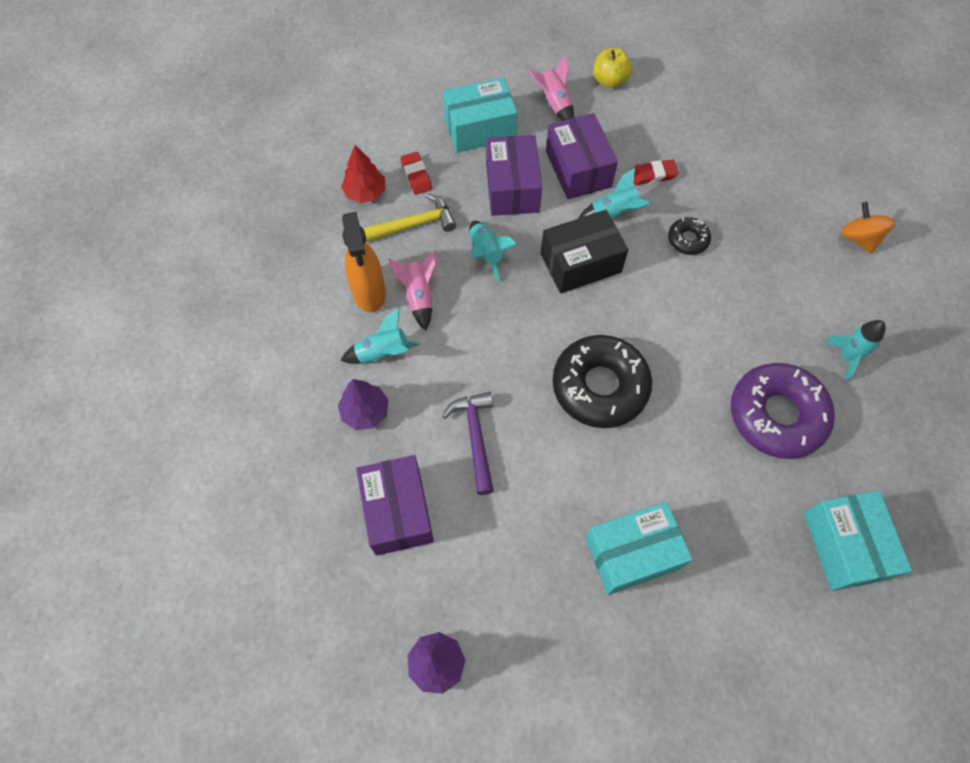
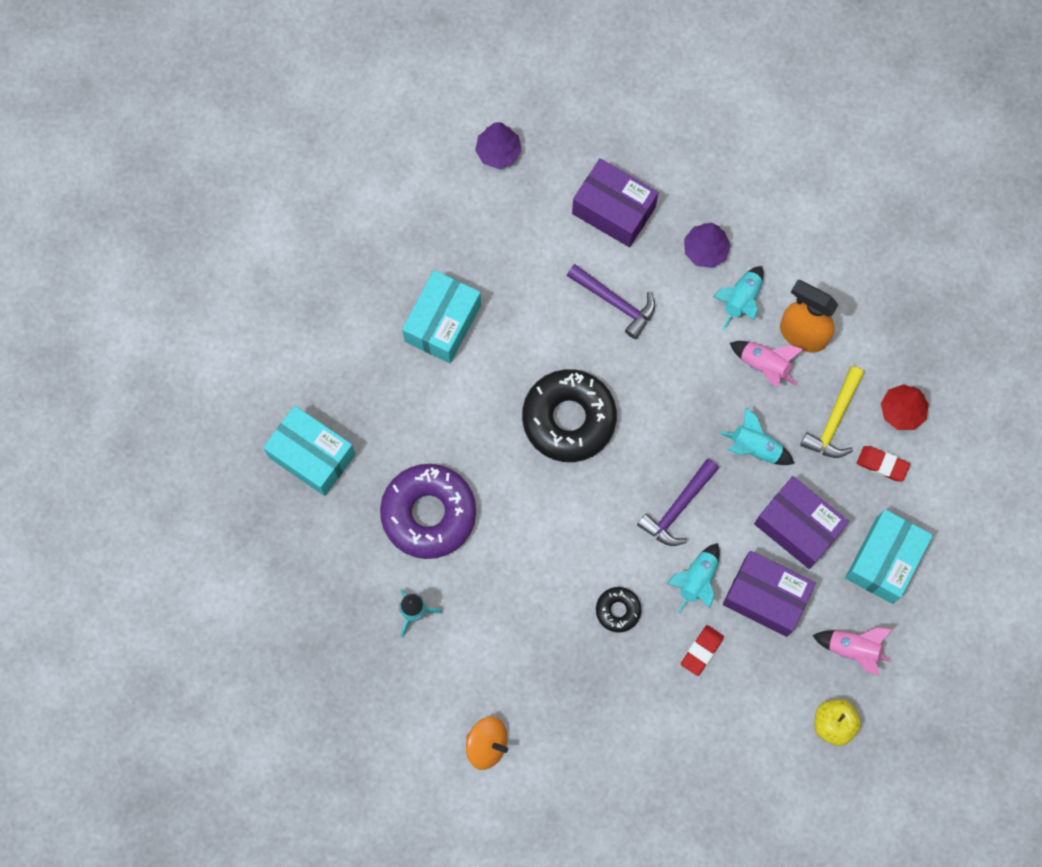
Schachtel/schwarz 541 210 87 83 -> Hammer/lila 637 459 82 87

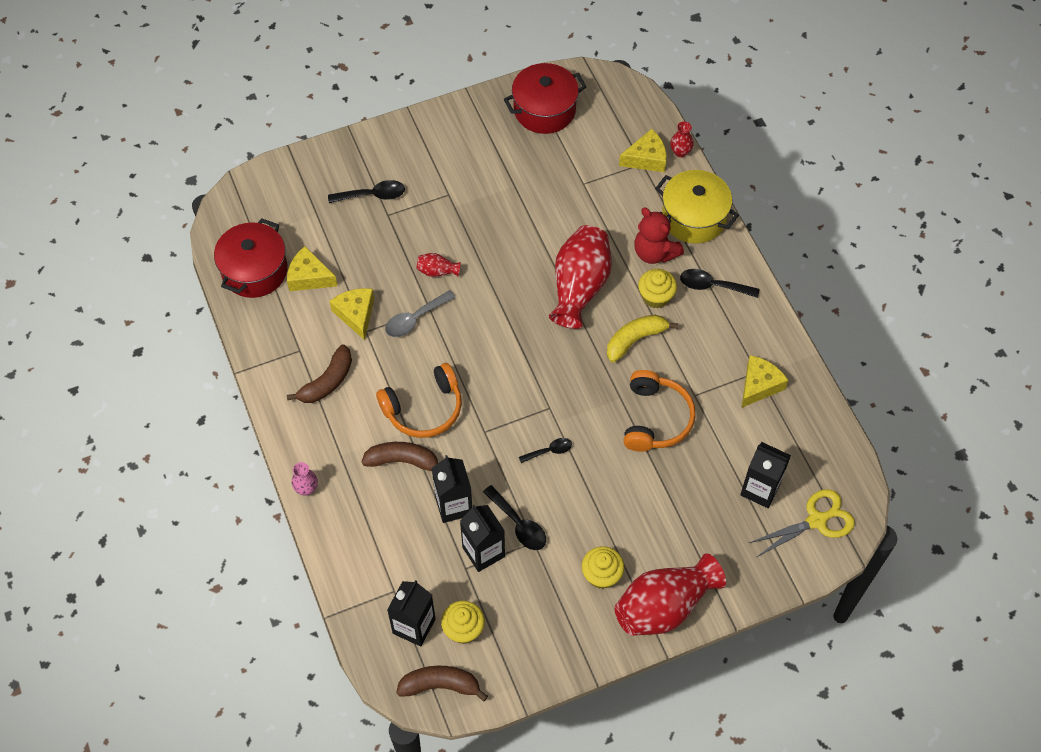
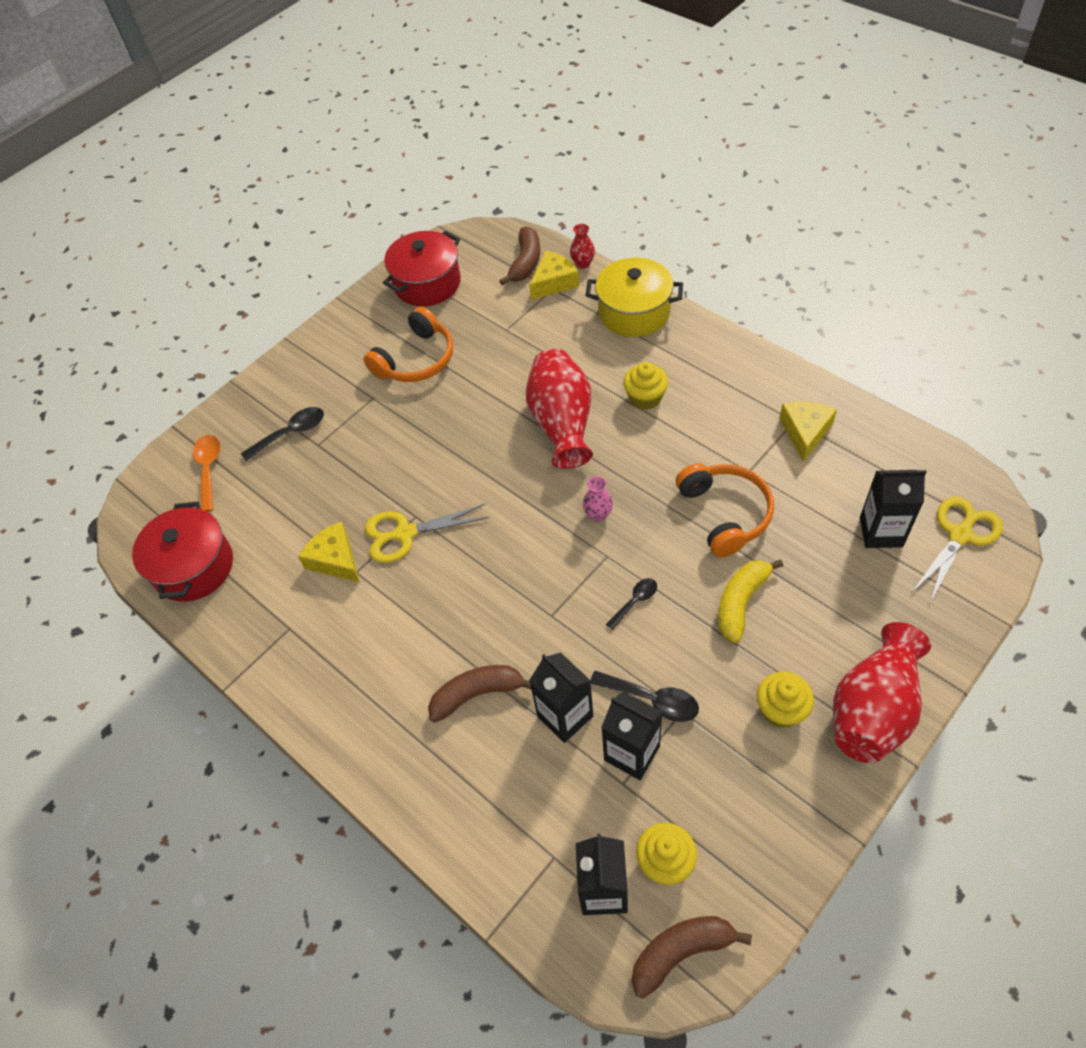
none -> Löffel/orange 193 435 27 77
Kopfhörer/orange 376 363 86 75 -> Kopfhörer/orange 363 307 90 75, moved
Löffel/grau 385 290 71 47 -> Schere/gelb 365 504 124 59
Banane/braun 287 344 65 59 -> Banane/braun 499 227 41 59, moved
Vase/rosa 292 462 26 34 -> Vase/rosa 583 476 30 46, moved
Banane/gelb 607 315 71 47 -> Banane/gelb 718 559 65 84, moved
Käse/gelb 287 246 51 45 -> none
Vase/rot 416 253 45 24 -> none
Teddybär/rot 634 208 50 56 -> none
Löffel/schwarz 680 269 79 29 -> none

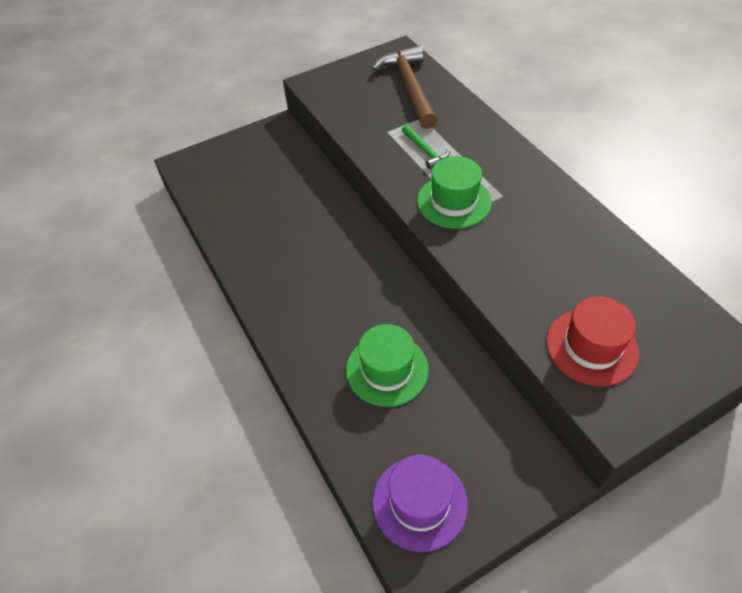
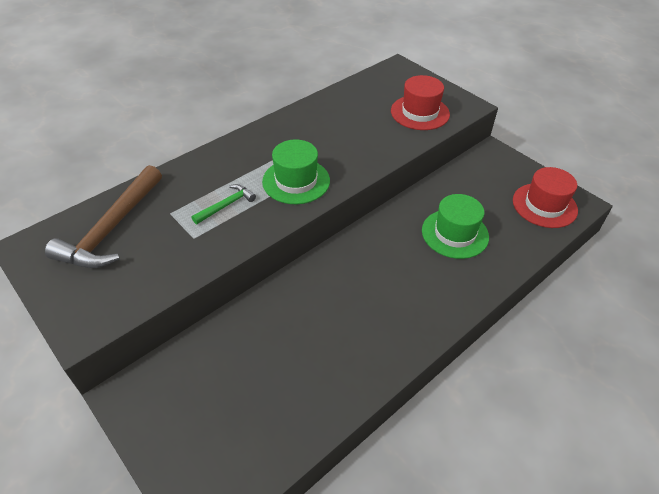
Hammer/braun 372 45 65 84 -> Hammer/braun 45 165 117 103, 45 degrees counterclockwise
Hut/lila 372 455 96 97 -> Hut/rot 513 167 65 61

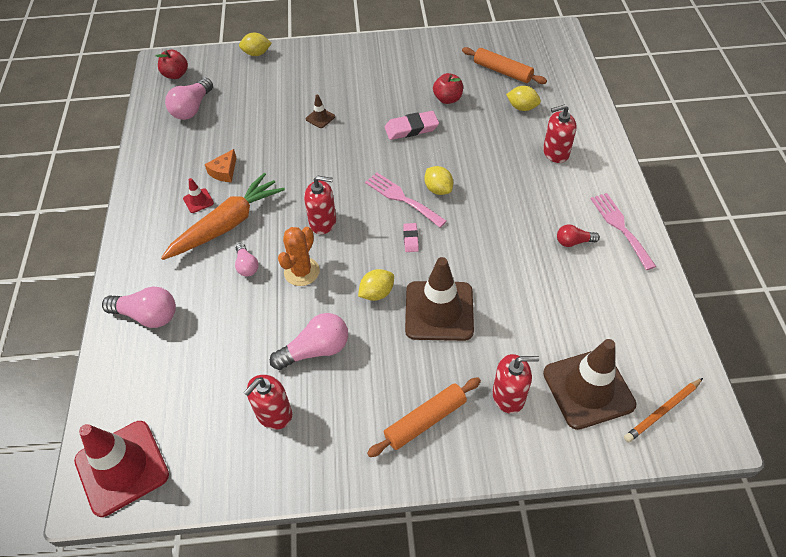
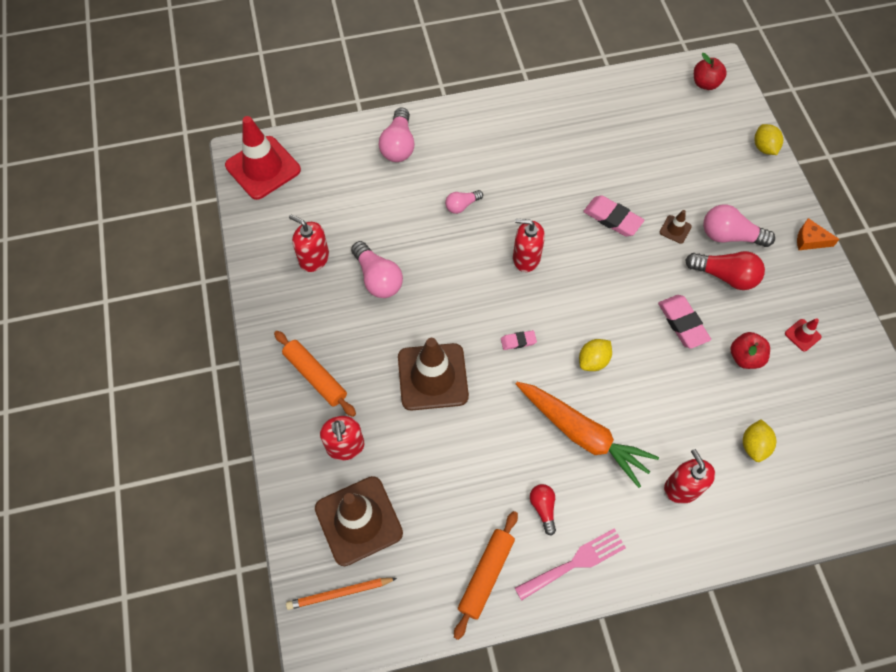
Bleistift/orange 624 378 79 64 -> Bleistift/orange 286 578 111 32, 60 degrees counterclockwise
Nudelholz/orange 462 47 85 37 -> Nudelholz/orange 454 511 64 129, moved
Seifenspender/rot 304 176 32 58 -> Seifenspender/rot 513 218 32 54, 105 degrees clockwise
Karotte/orange 161 173 124 87 -> Karotte/orange 516 382 143 106, moved
none -> Radiergummi/rosa 583 195 61 41
none -> Glühbirne/rot 685 251 80 39
Glühbirne/rosa 165 78 48 42 -> Glühbirne/rosa 703 205 72 42, moved
Leitkegel/rot 183 178 31 35 -> Leitkegel/rot 785 318 37 34, moved
Käse/orange 204 149 32 33 -> Käse/orange 797 218 42 32, moved
Kaktus/orange 278 227 42 59 -> none
Zitrone/gelb 358 269 36 32 -> none
Gabel/rosa 365 173 82 55 -> none

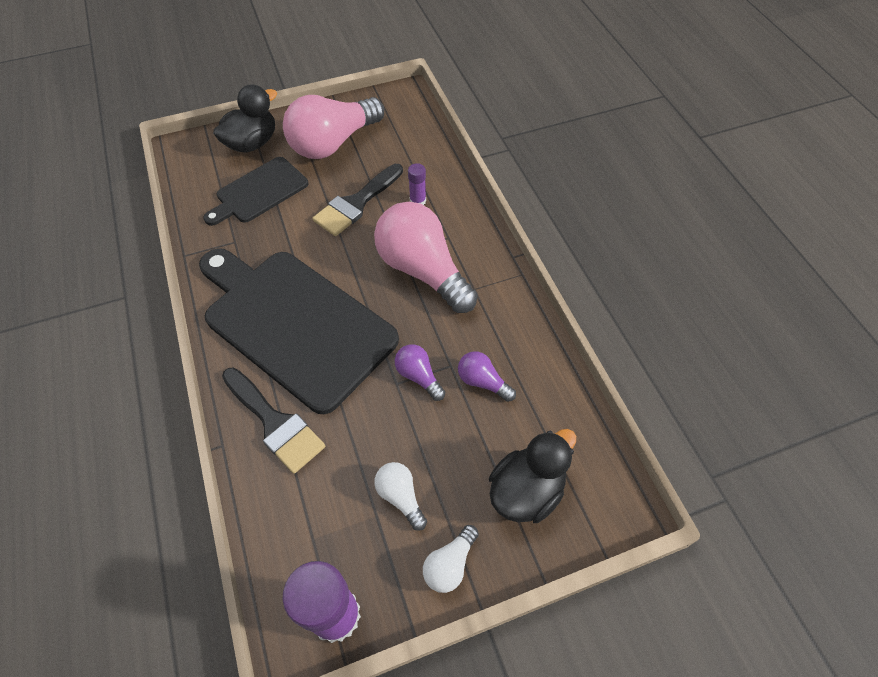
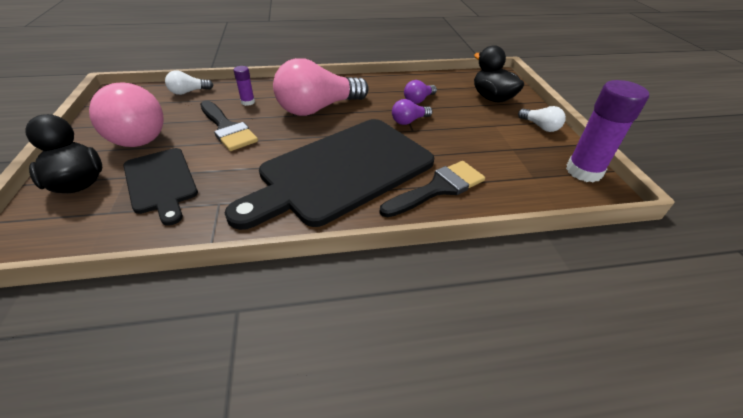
Glühbirne/weiß 374 462 53 69 -> Glühbirne/weiß 165 70 48 25, moved

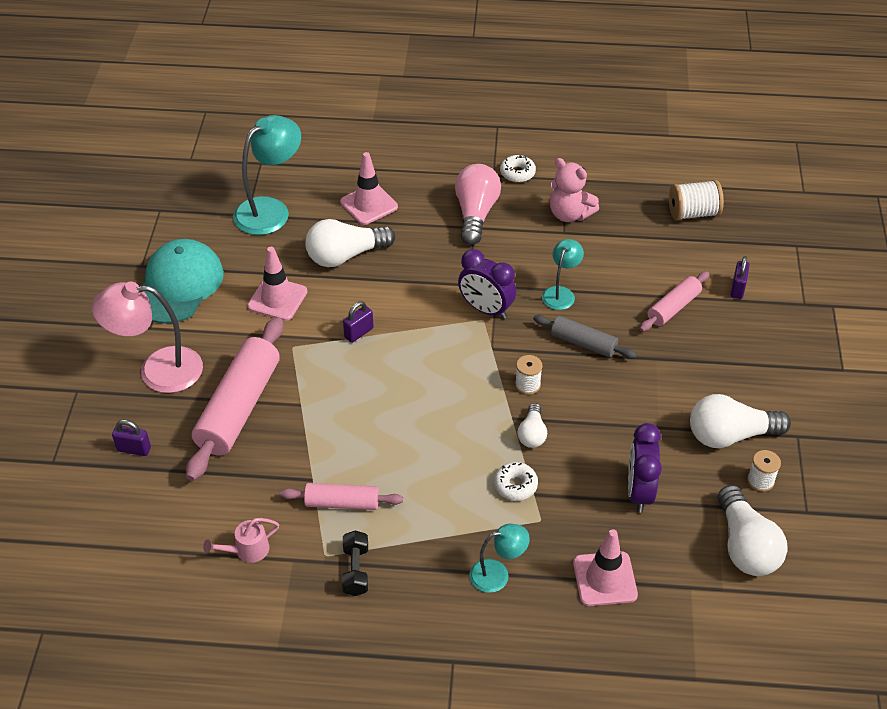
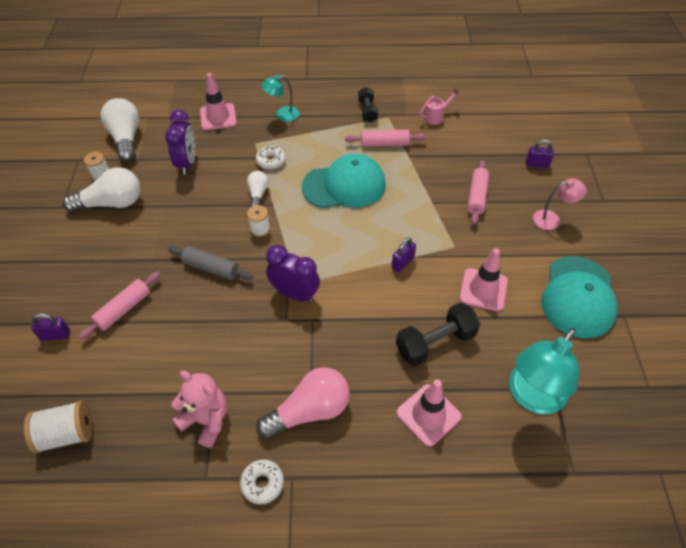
Vorhängeschloss/lila 731 256 19 43 -> Vorhängeschloss/lila 31 313 39 28, 75 degrees clockwise
Glühbirne/rosa 455 164 46 81 -> Glühbirne/rosa 256 367 94 72, 120 degrees counterclockwise
none -> Kappe/türkis 302 154 84 54
Glühbirne/weiß 305 219 90 48 -> Hantel/schwarz 396 302 84 64
Nudelholz/rosa 186 317 97 164 -> Nudelholz/rosa 468 160 21 64, x0.54
Lampe/rosa 92 282 111 111 -> Lampe/rosa 533 178 54 52, x0.56
Lampe/türkis 542 239 42 71 -> none

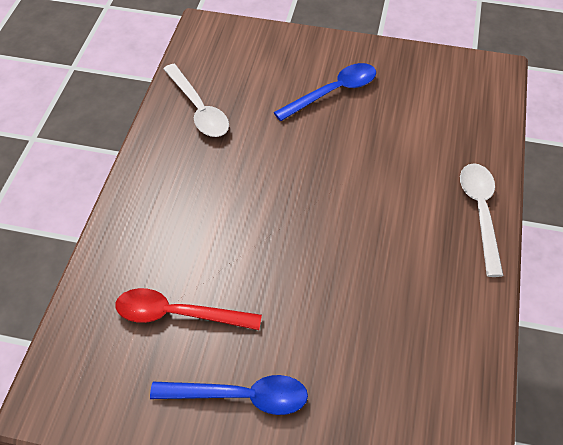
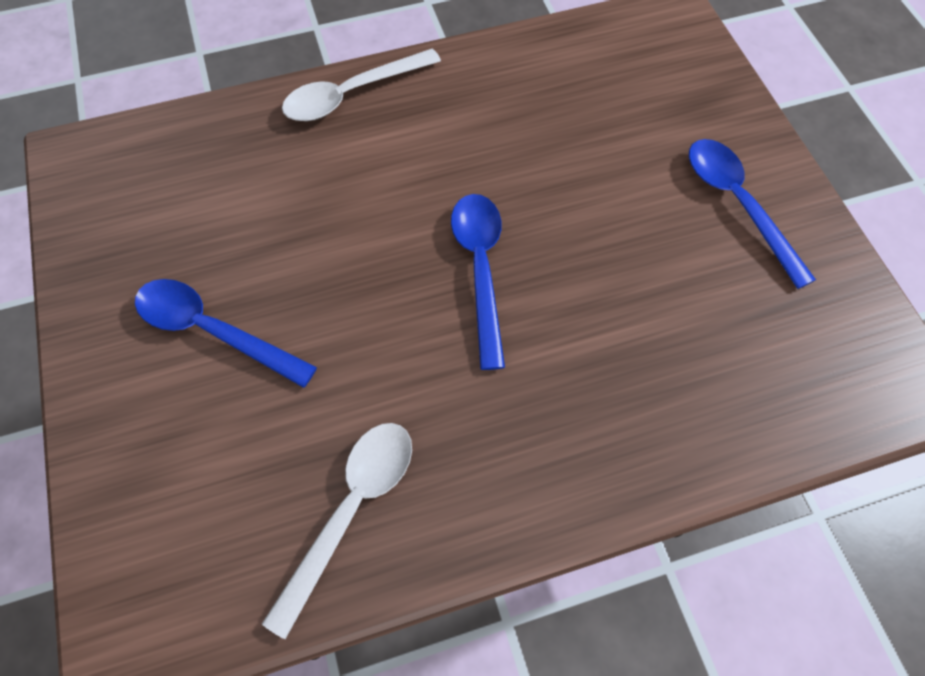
none -> Löffel/blau 451 194 54 176
Löffel/rot 115 288 147 42 -> none

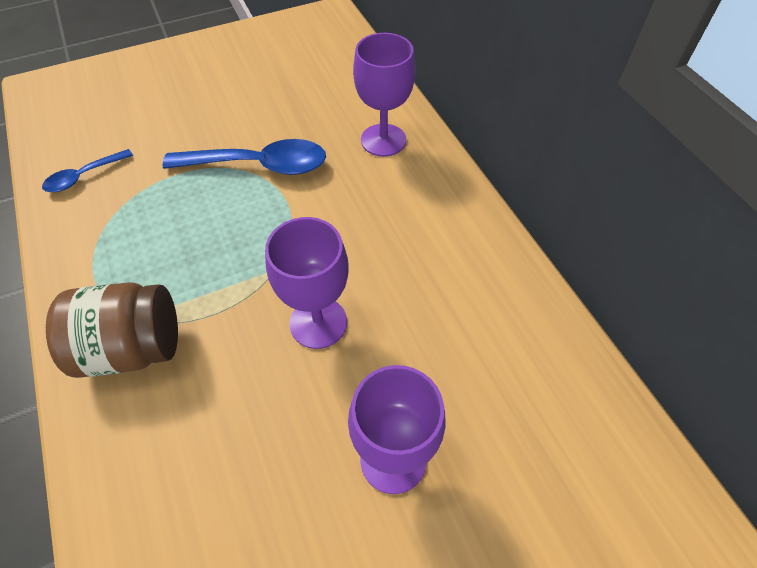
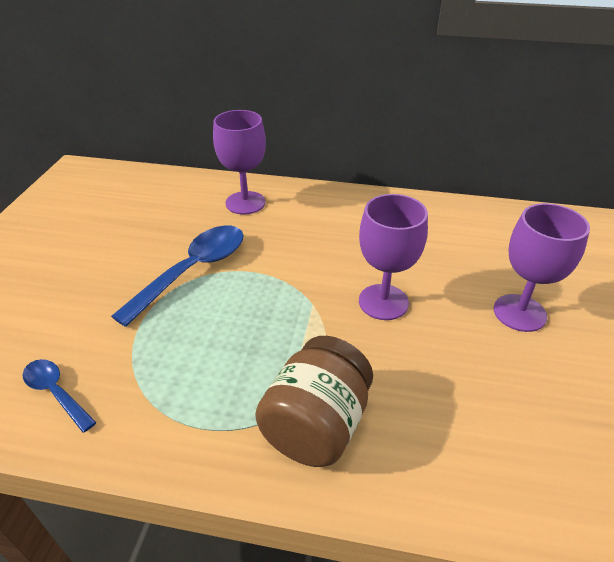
Löffel/blau 42 149 91 43 -> Löffel/blau 23 359 74 74, 135 degrees clockwise

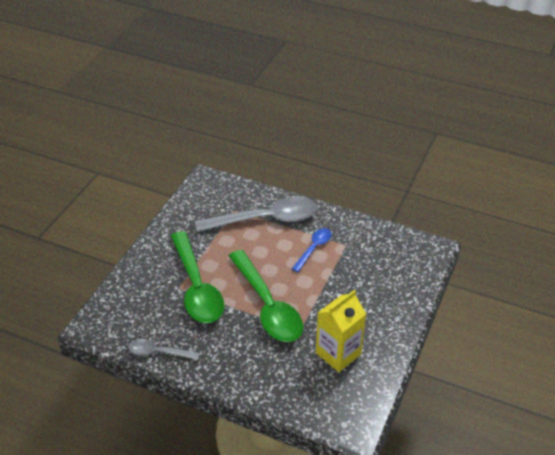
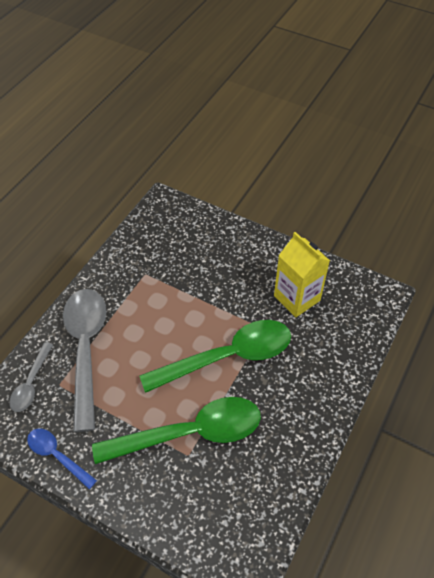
Löffel/grau 128 339 72 21 -> Löffel/grau 9 342 44 70, moved
Löffel/blau 292 228 40 44 -> Löffel/blau 27 429 70 60, moved

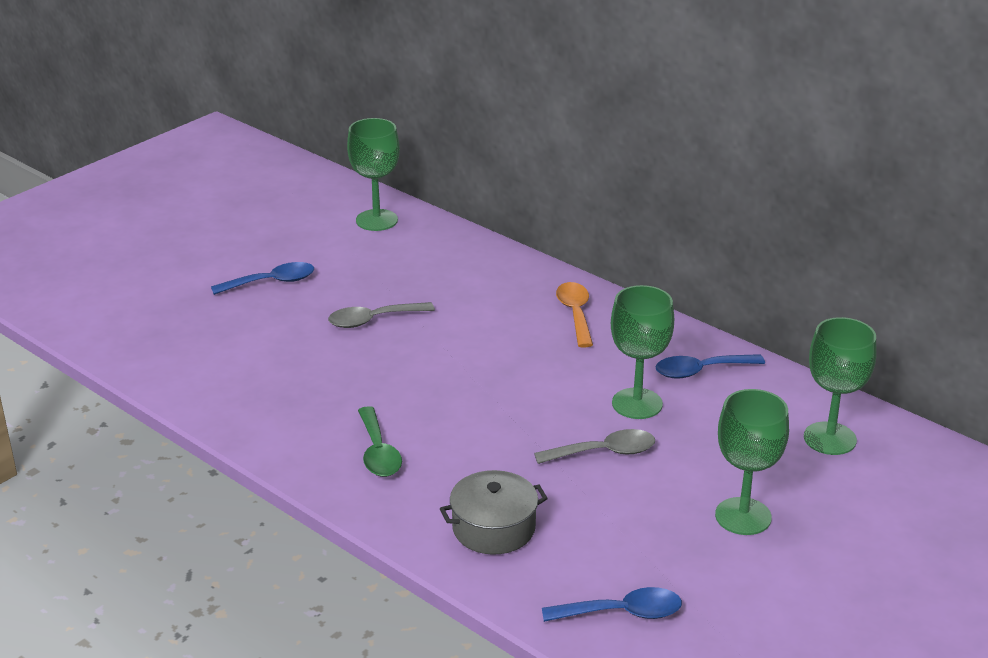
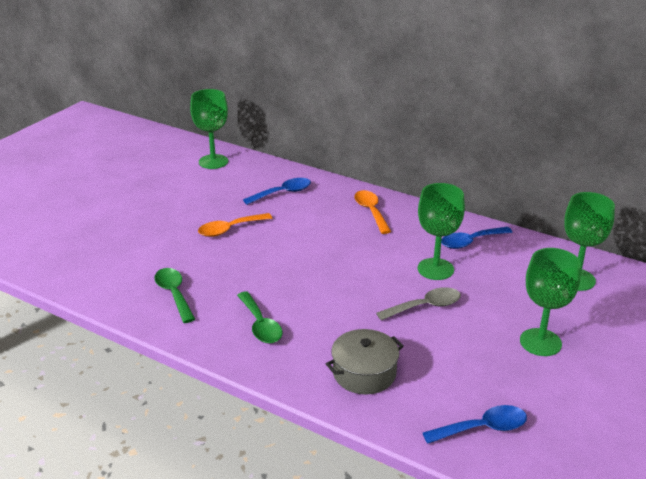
none -> Löffel/grün 154 268 41 55
Löffel/grau 328 302 107 26 -> Löffel/orange 198 213 74 24
Löffel/blau 211 262 103 33 -> Löffel/blau 243 178 68 27, moved

